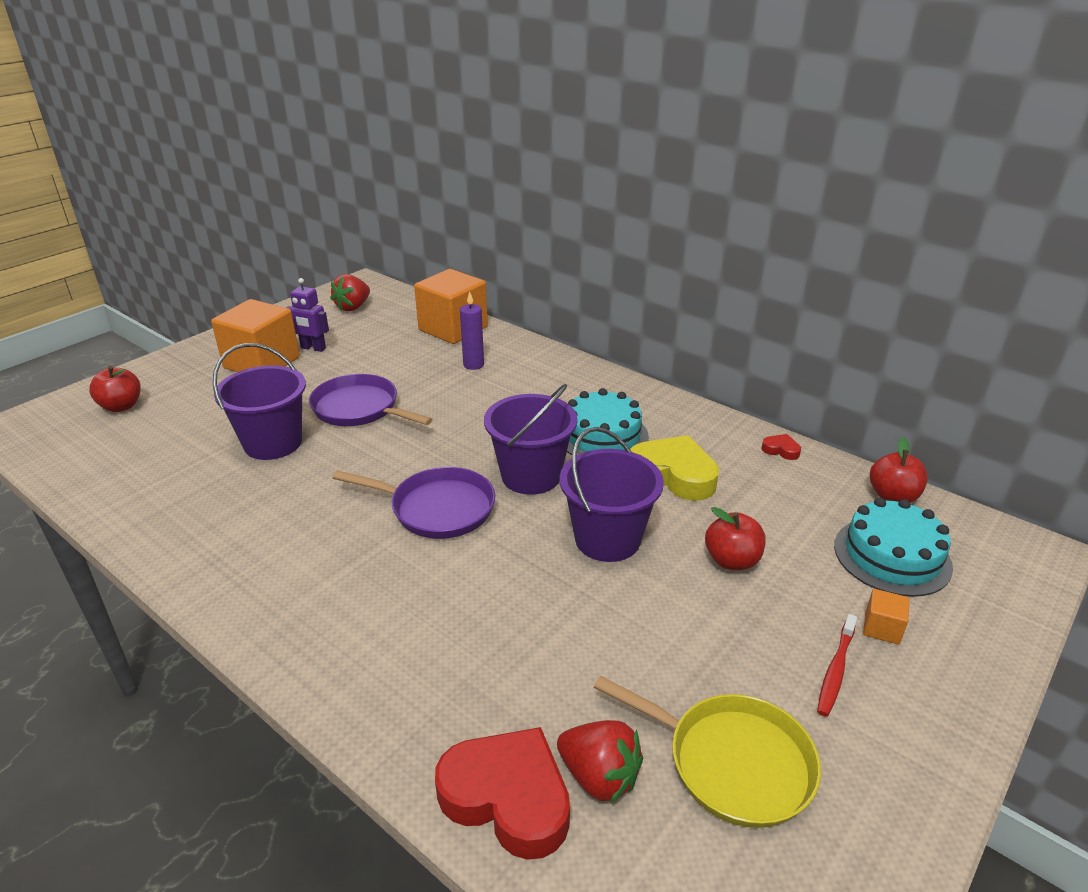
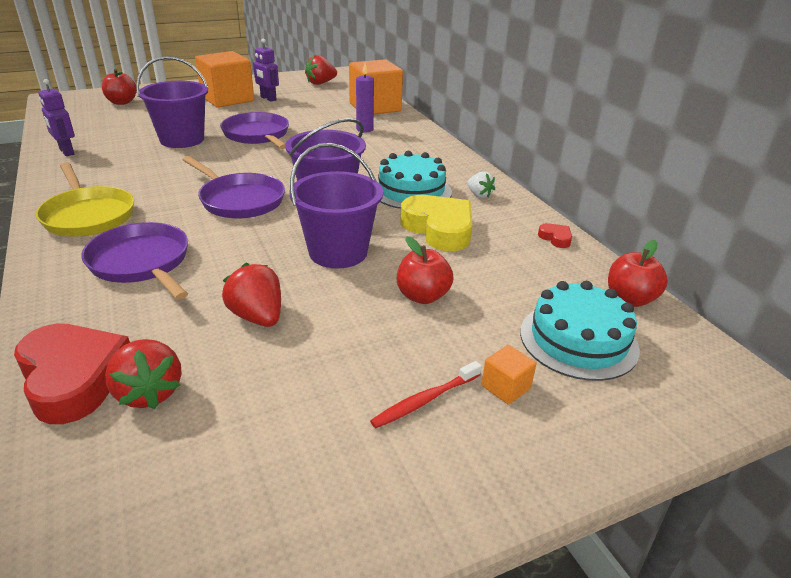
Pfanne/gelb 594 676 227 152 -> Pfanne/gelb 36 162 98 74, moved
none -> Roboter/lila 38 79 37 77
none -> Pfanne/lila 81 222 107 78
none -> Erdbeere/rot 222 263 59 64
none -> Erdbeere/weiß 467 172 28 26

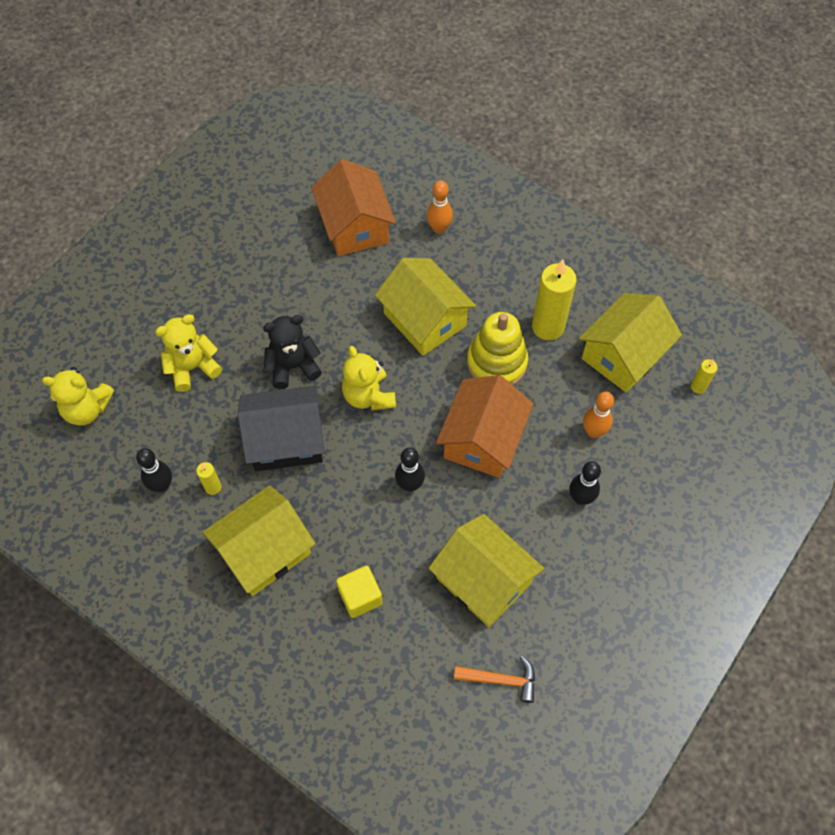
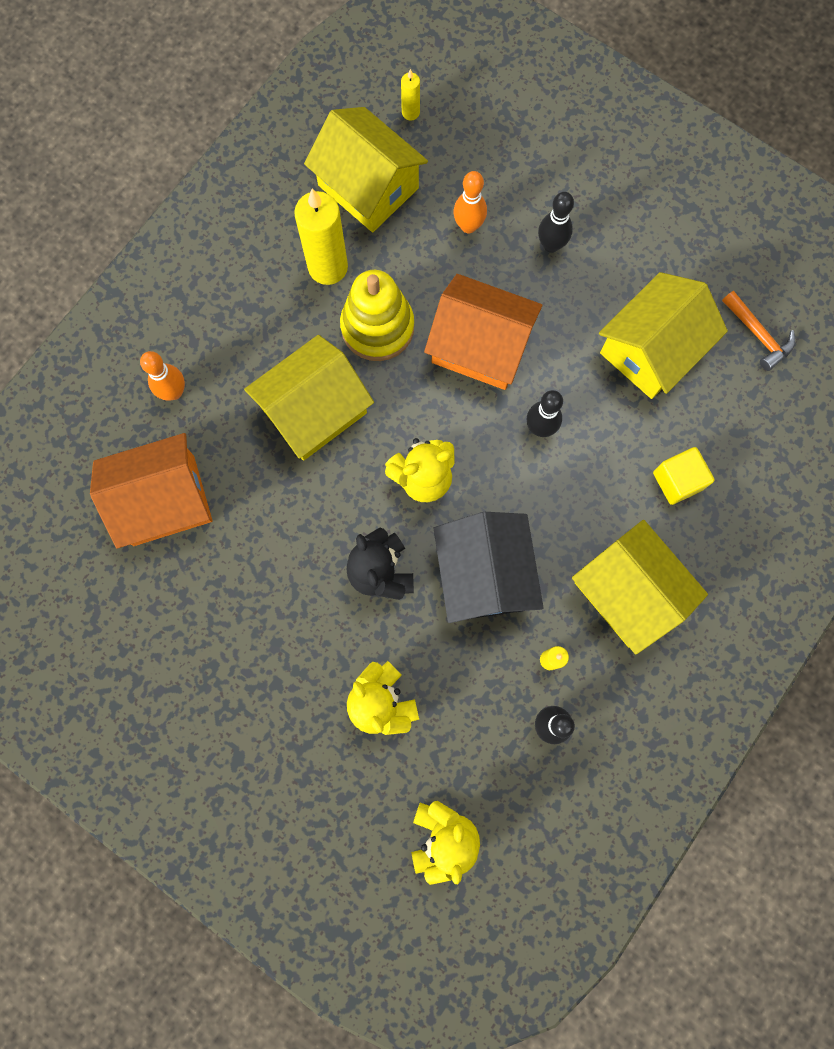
Hammer/orange 454 656 81 47 -> Hammer/orange 722 291 73 80, 135 degrees clockwise

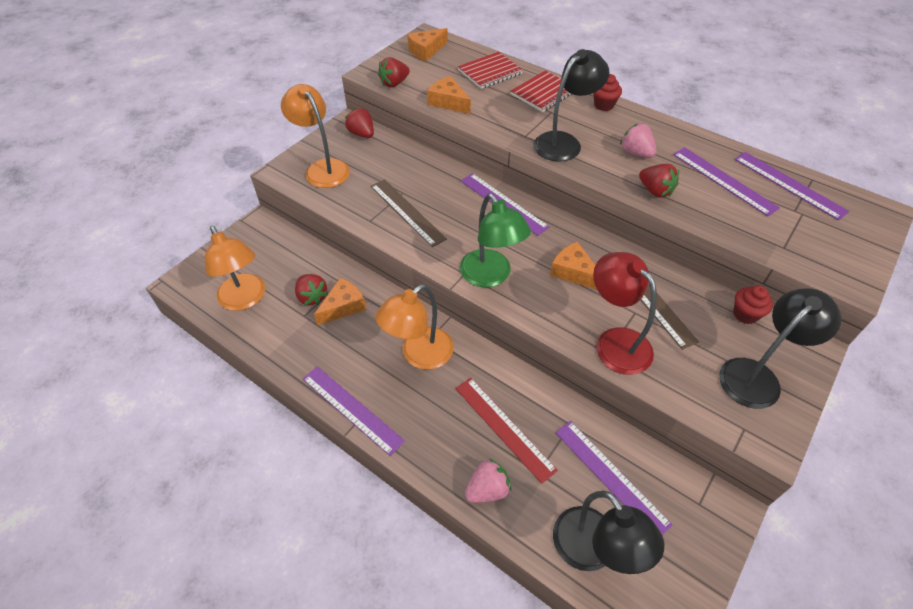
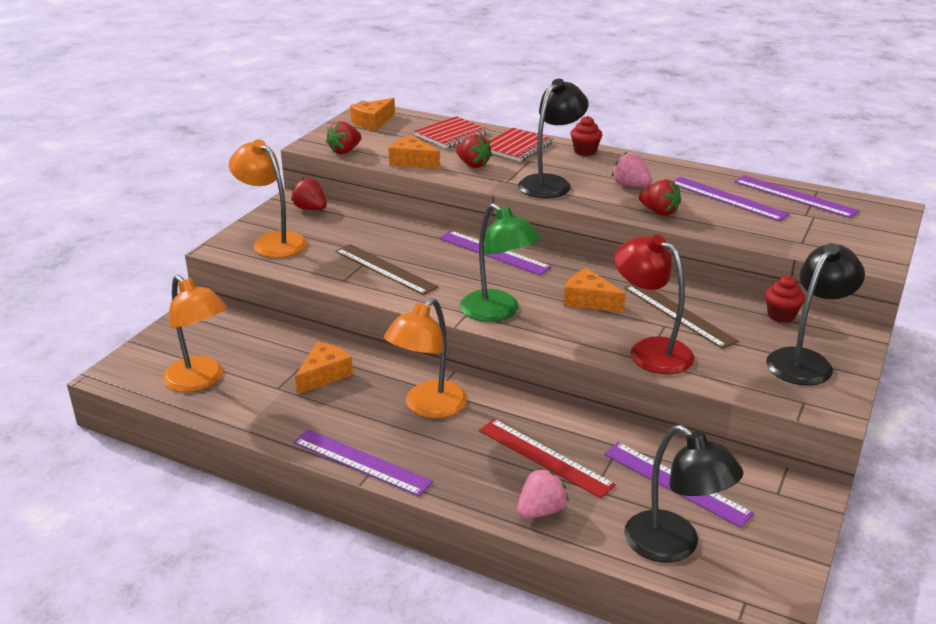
Erdbeere/rot 295 274 33 31 -> Erdbeere/rot 456 134 36 34, moved

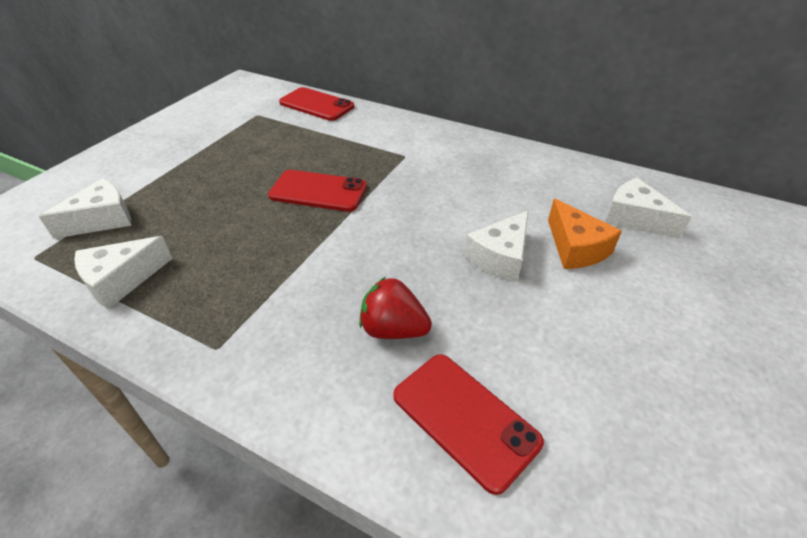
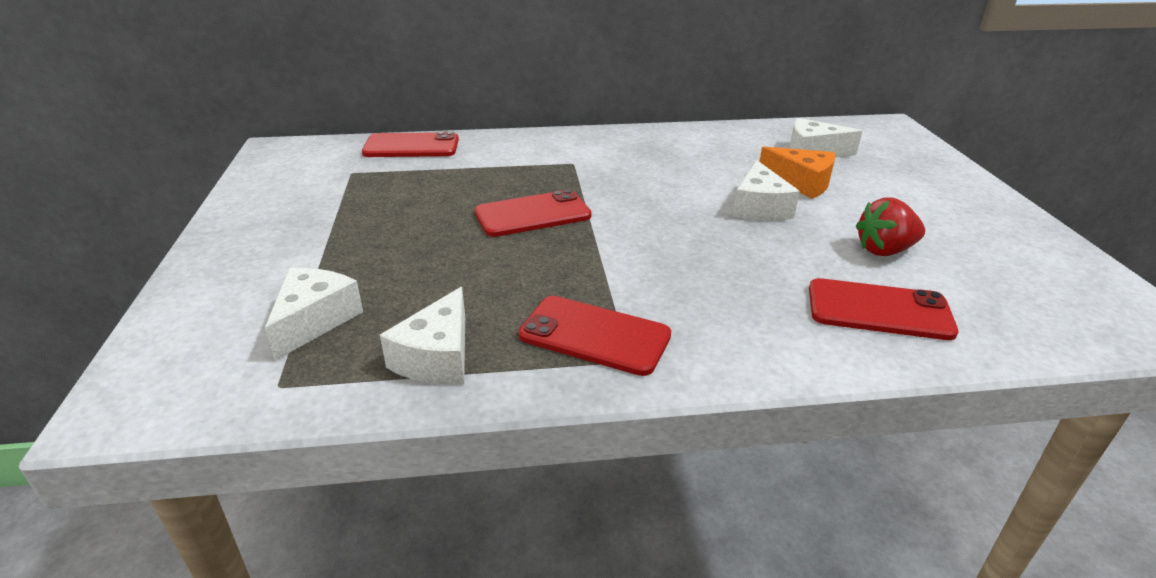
none -> Handy/rot 518 296 153 80
Erdbeere/rot 359 277 73 62 -> Erdbeere/rot 856 197 69 59, moved

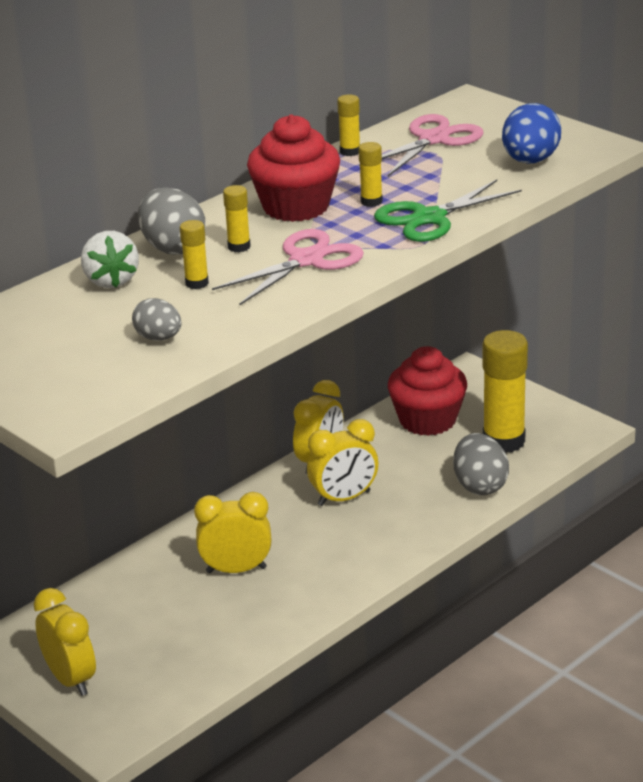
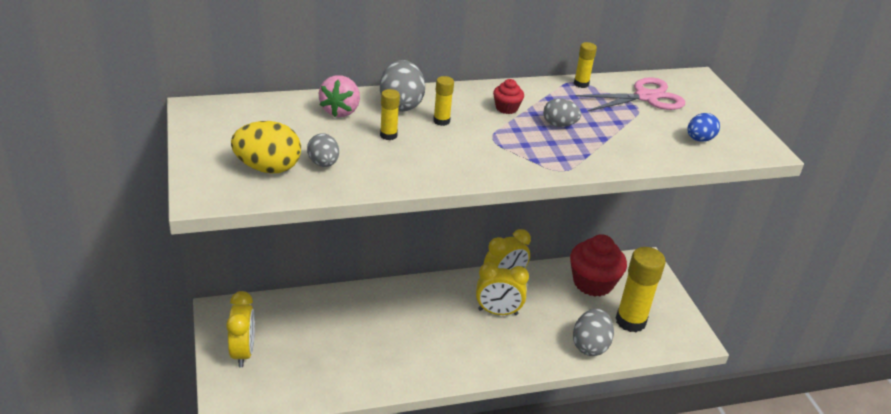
none -> Ei/gelb 231 121 70 53
Erdbeere/weiß 81 231 58 57 -> Erdbeere/rosa 319 75 41 42
Muffin/rot 247 114 93 108 -> Muffin/rot 493 79 31 35, x0.45
Klebestift/gelb 359 142 24 65 -> Ei/grau 543 98 38 29
Ei/blau 502 103 59 60 -> Ei/blau 687 113 33 29, x0.62
Wecker/gelb 194 492 77 81 -> none
Schere/rosa 212 229 152 77 -> none
Schere/grün 374 180 148 62 -> none

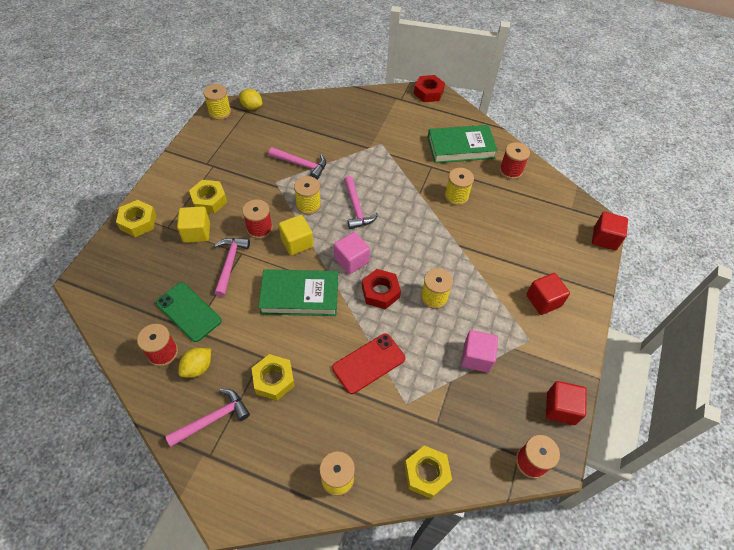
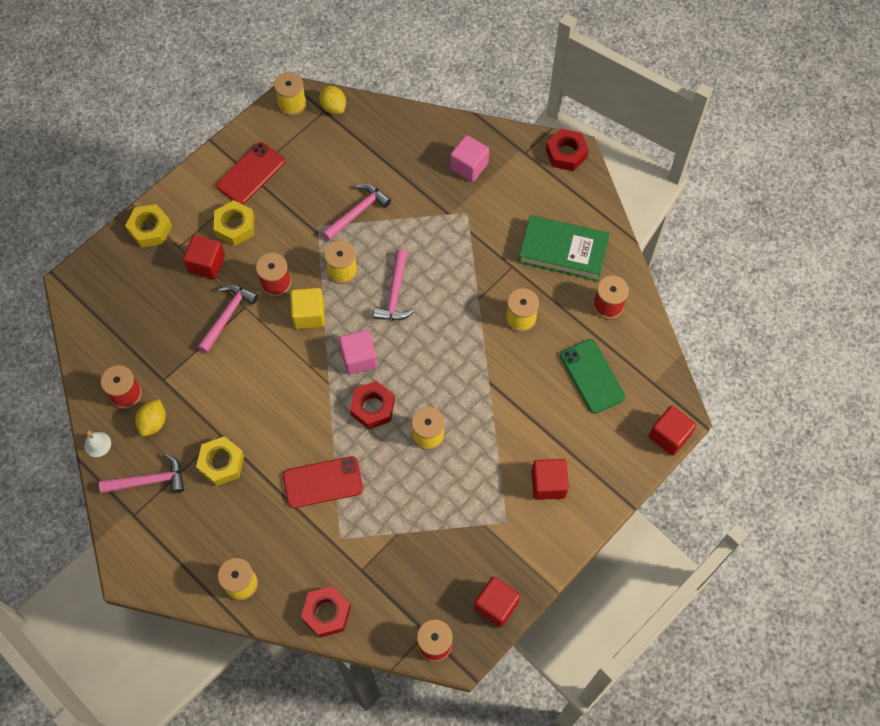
none -> Glocke/weiß 84 430 27 27
Zitrone/gelb 178 348 33 30 -> Zitrone/gelb 135 399 31 37, 45 degrees counterclockwise
Kubus/gelb 177 206 33 37 -> Kubus/rot 183 235 42 44
none -> Handy/rot 216 142 69 62
Sechskantmutter/gelb 404 446 48 53 -> Sechskantmutter/rot 301 586 50 52
Hammer/rosa 269 147 57 33 -> Hammer/rosa 322 184 69 57, 90 degrees counterclockwise
Kubus/rosa 461 330 37 43 -> Kubus/rosa 450 135 39 47, moved
Handy/grün 156 283 65 59 -> Handy/grün 560 339 65 75, moved
Buch/grün 258 269 80 47 -> none

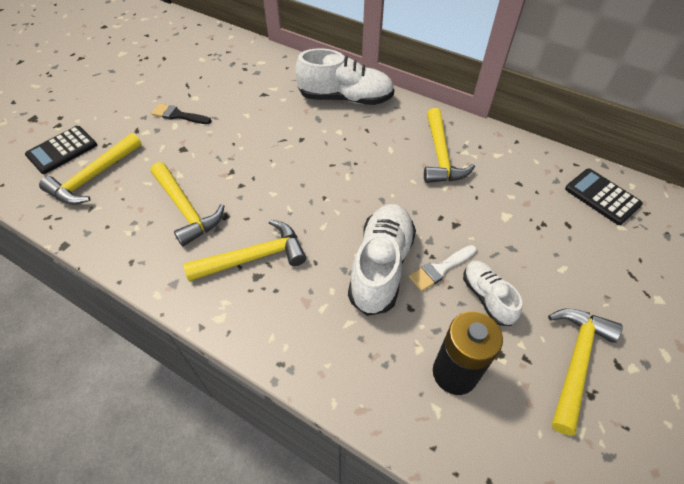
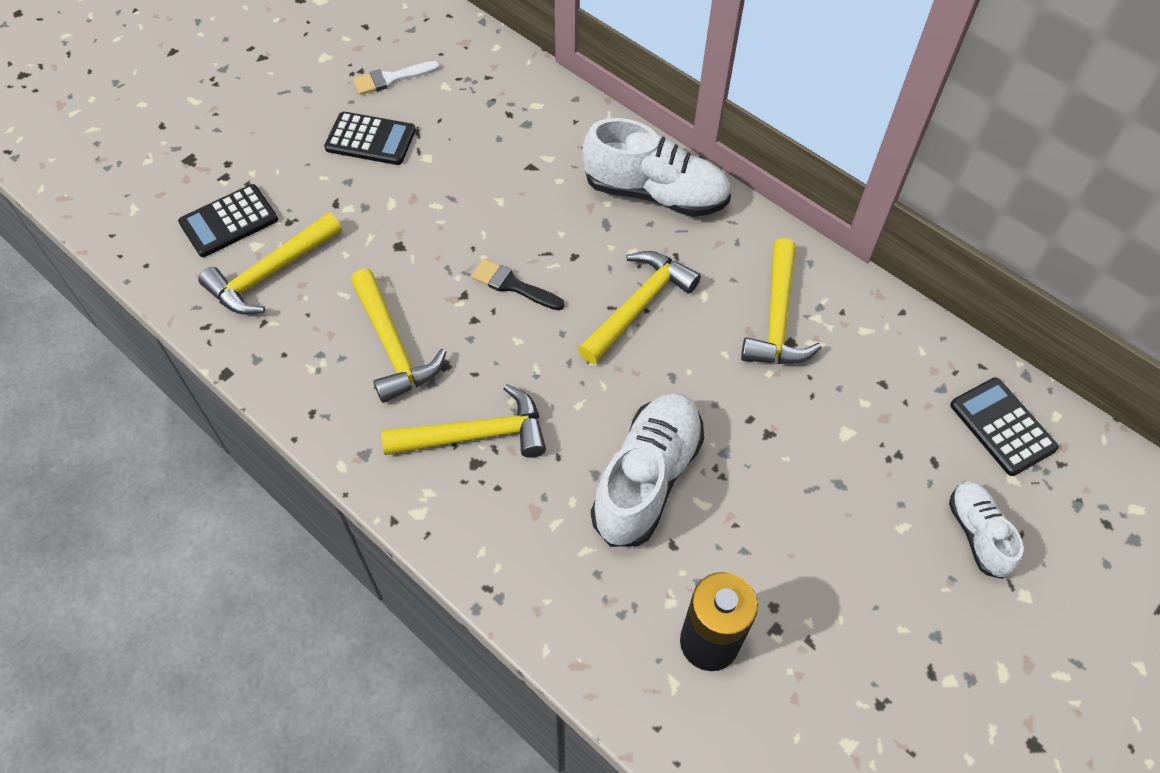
none -> Taschenrechner/schwarz 324 112 92 53
Pinsel/weiß 409 245 68 46 -> Pinsel/weiß 353 61 87 34, moved
Pinsel/schwarz 151 104 61 20 -> Pinsel/schwarz 471 259 93 51, moved
Hammer/gelb 548 308 75 128 -> Hammer/gelb 578 251 123 113, moved
Schuh/weiß 463 260 59 66 -> Schuh/weiß 949 481 74 98, moved

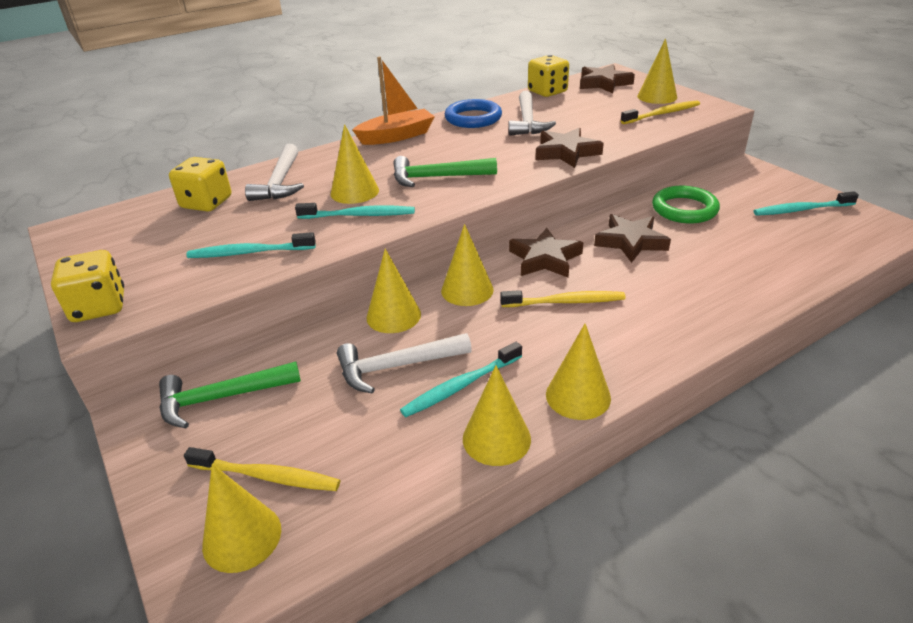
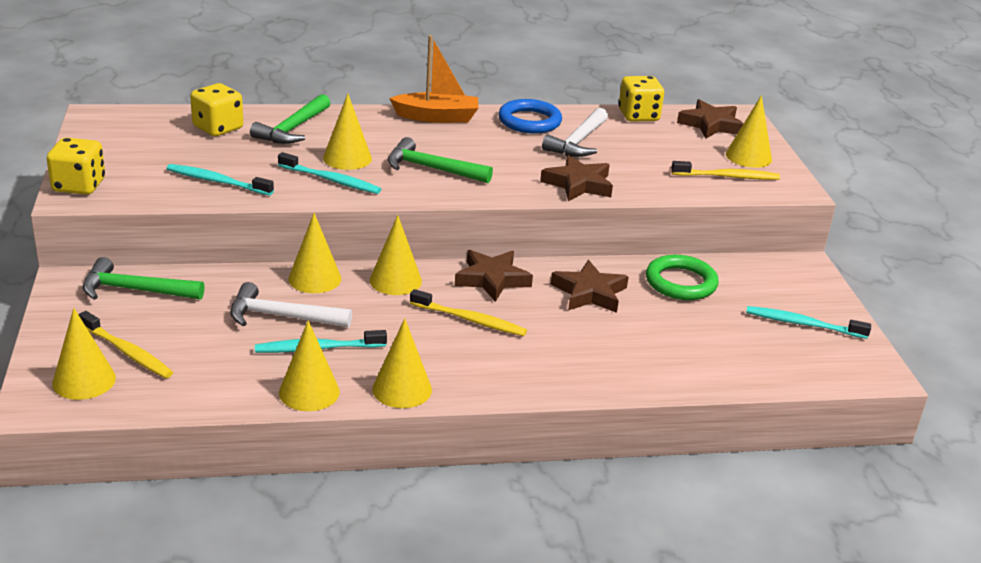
Hammer/weiß 245 144 59 57 -> Hammer/grün 250 94 80 50

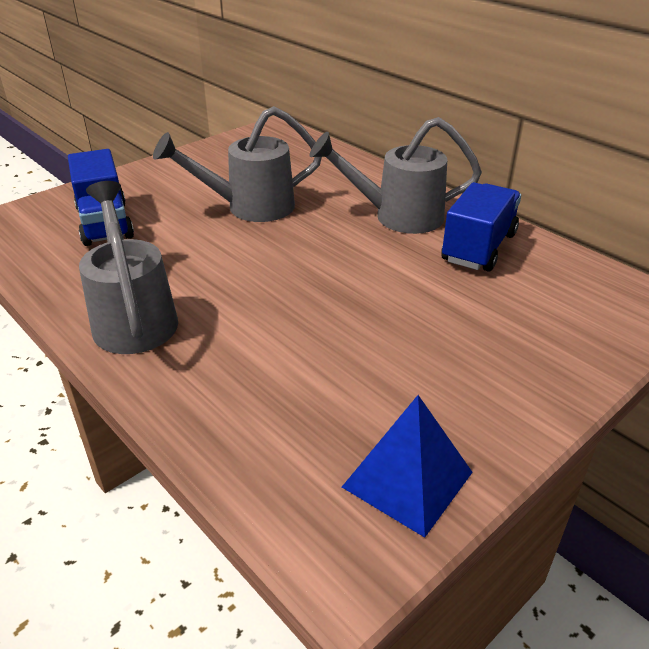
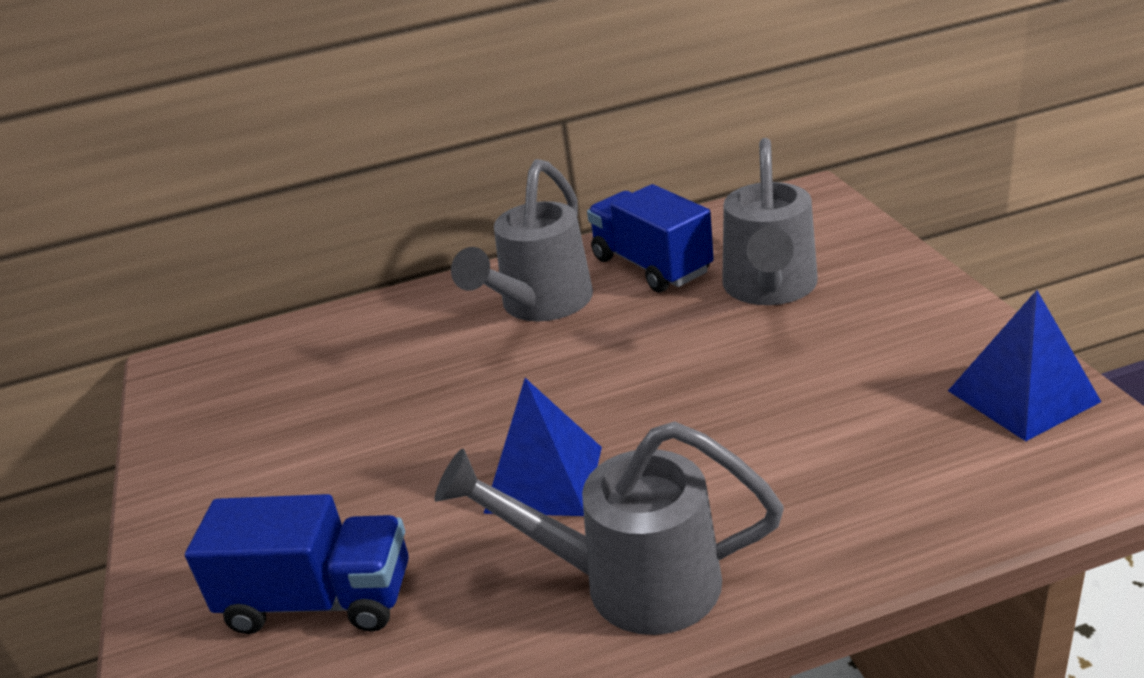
none -> Pyramide/blau 484 378 118 138
Gießkanne/grau 153 106 169 116 -> Gießkanne/grau 722 138 96 167, moved

